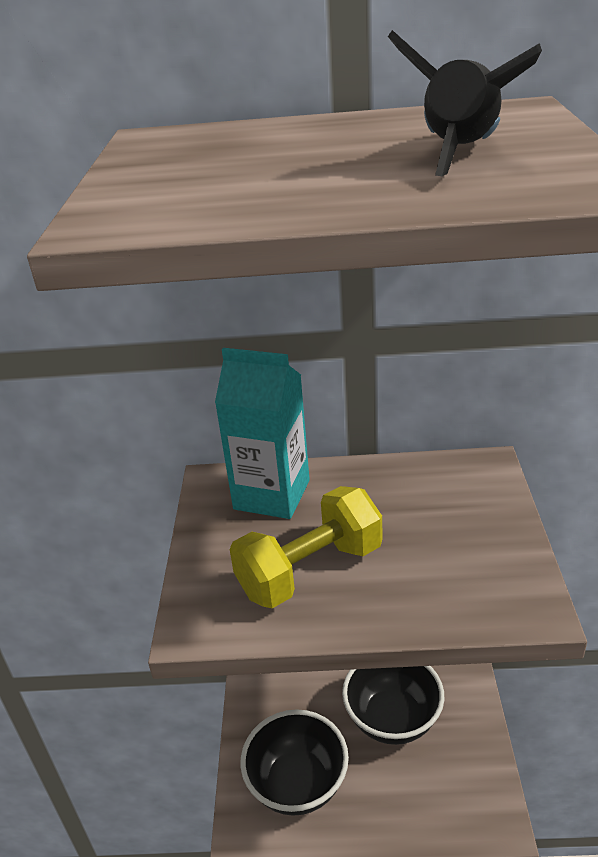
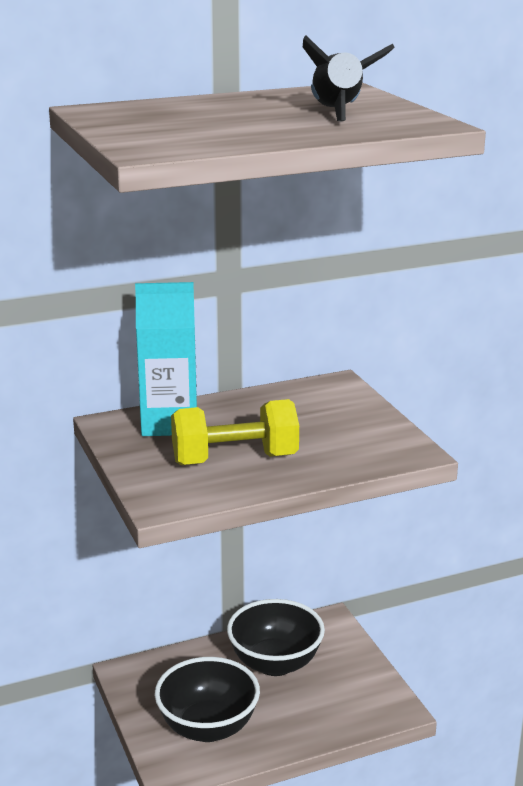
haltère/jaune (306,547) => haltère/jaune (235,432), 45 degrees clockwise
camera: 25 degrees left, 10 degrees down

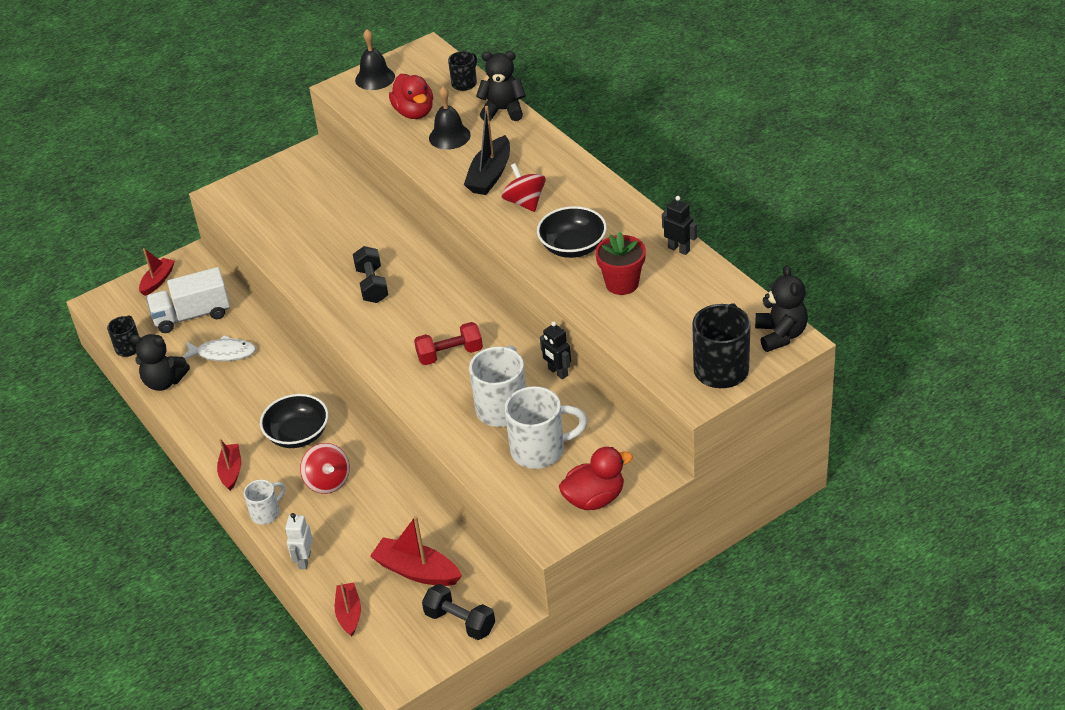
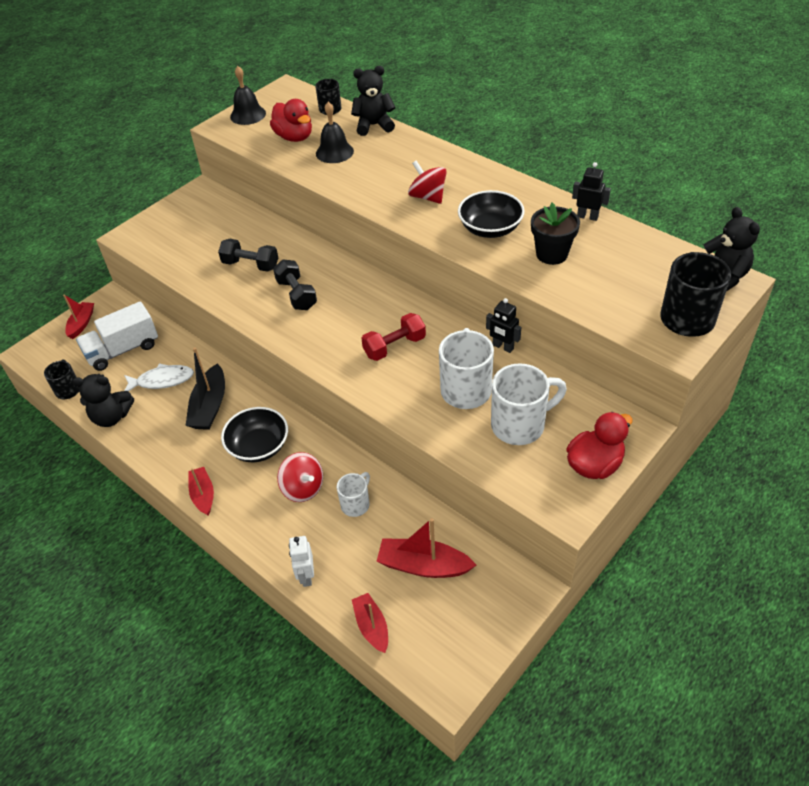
tasse/blanc (264,502) => tasse/blanc (353,494), relocated
haltère/noir (458,612) => haltère/noir (248,255), relocated
bateau/noir (487,150) => bateau/noir (205,388), relocated
pot de fleurs/rouge (620,263) => pot de fleurs/noir (555,234)
camera: 15 degrees left, 5 degrees up

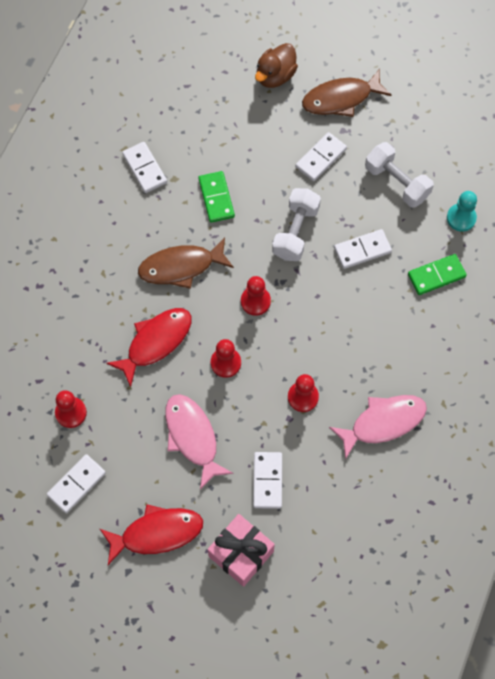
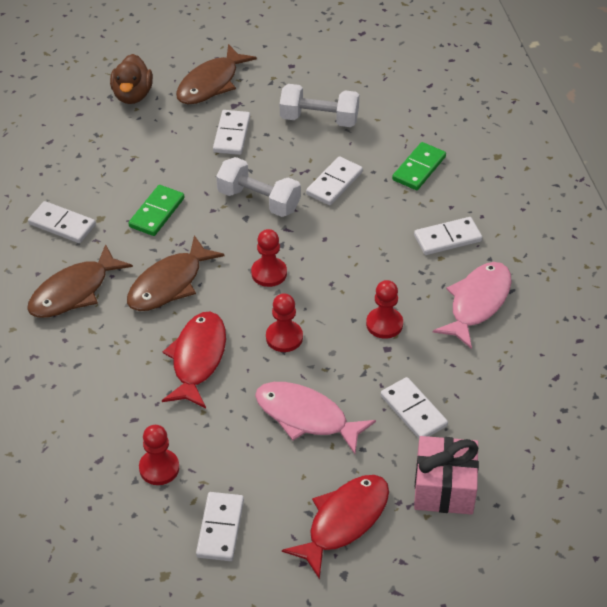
domino/vert (217,197) => domino/vert (156,210), 75 degrees clockwise
haltère/blanc (296,224) => haltère/blanc (258,187), 45 degrees counterclockwise
pion/turquoise (462,211) => nothing
nothing => poisson/marron (80,281)
nothing => domino/blanc (448,236)
camera: 35 degrees left, 20 degrees down

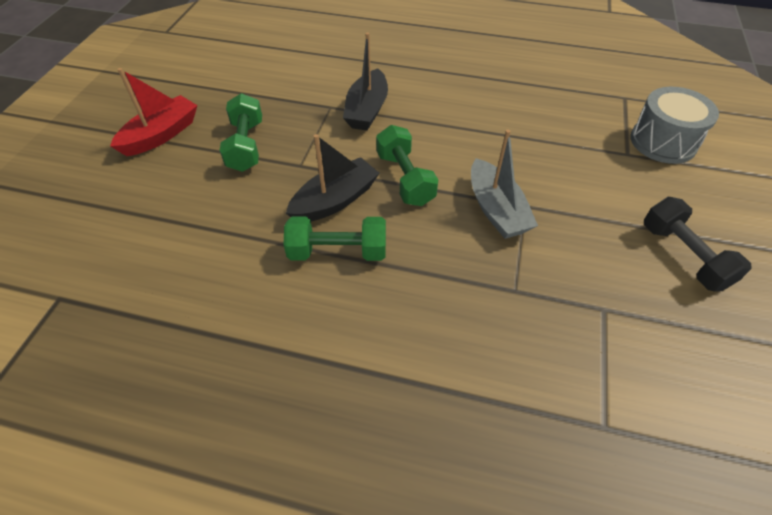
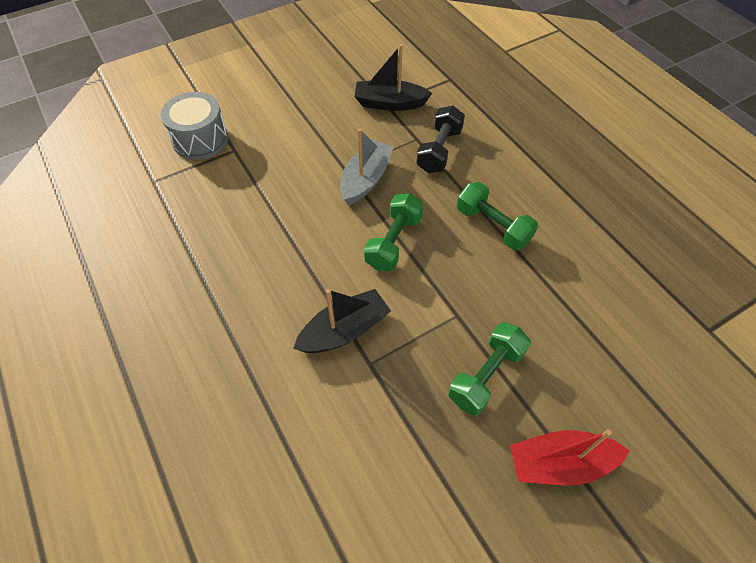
bateau/noir (333,178) => bateau/noir (393,77), relocated
haltère/noir (698,244) => haltère/noir (440,139), relocated
camera: 135 degrees left, 5 degrees up

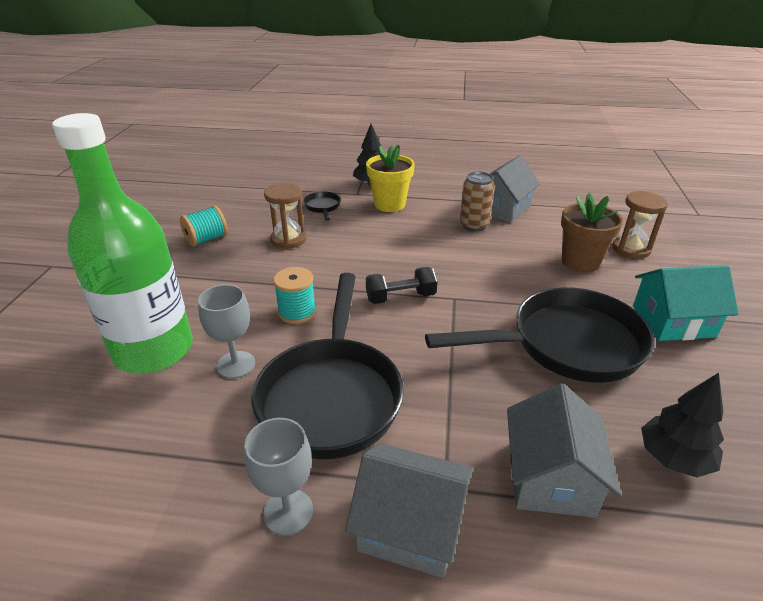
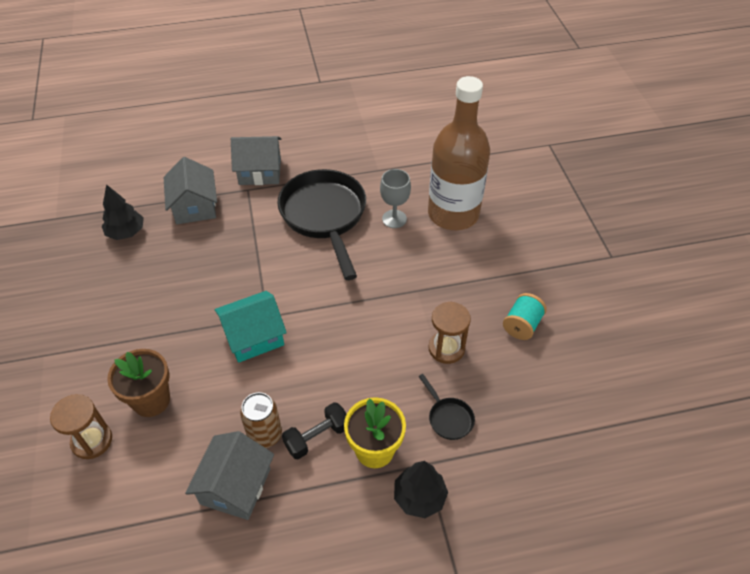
bouteille/vert (122,243) => bouteille/marron (459,153)
verre à pied/gris (278,477) => nothing
bobine/turquoise (294,295) => nothing
haltère/noir (402,285) => haltère/noir (314,430), relocated
poêle/noir (540,335) => nothing
maison/turquoise (686,303) => maison/turquoise (251,327), relocated
camera: 160 degrees right, 15 degrees up

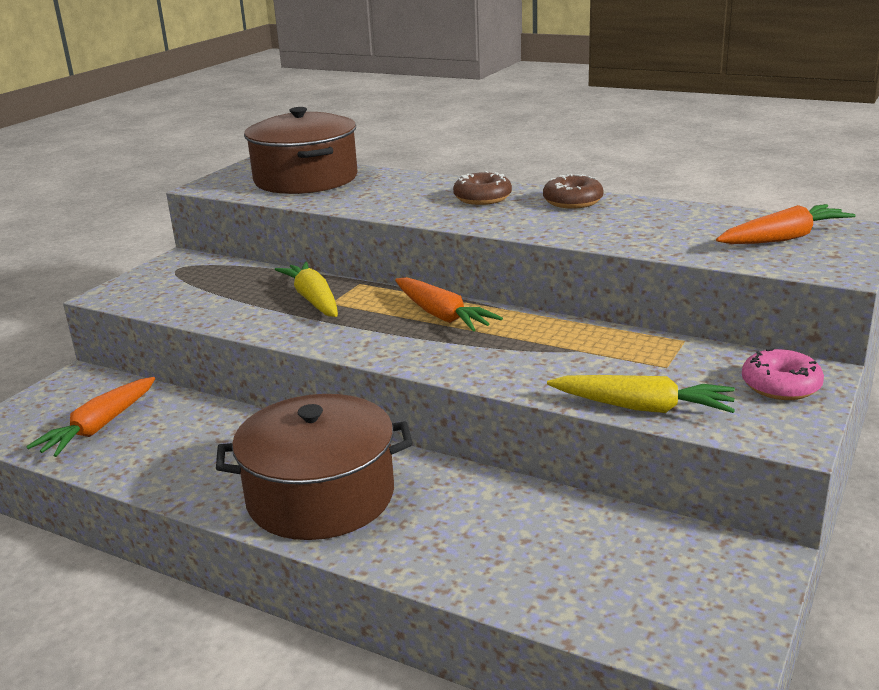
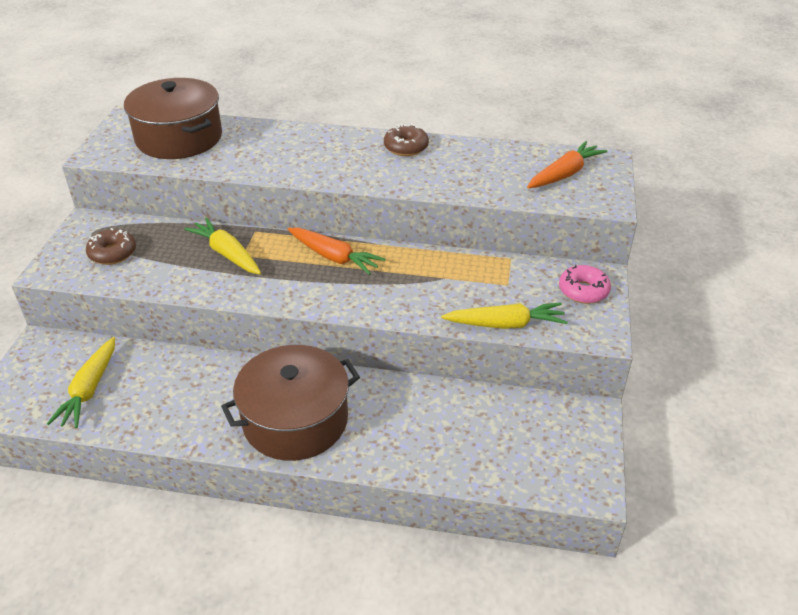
carotte/orange (90,417) => carotte/jaune (81,382)
beignet/marron (482,188) => beignet/marron (111,246), relocated
camera: 20 degrees left, 15 degrees up

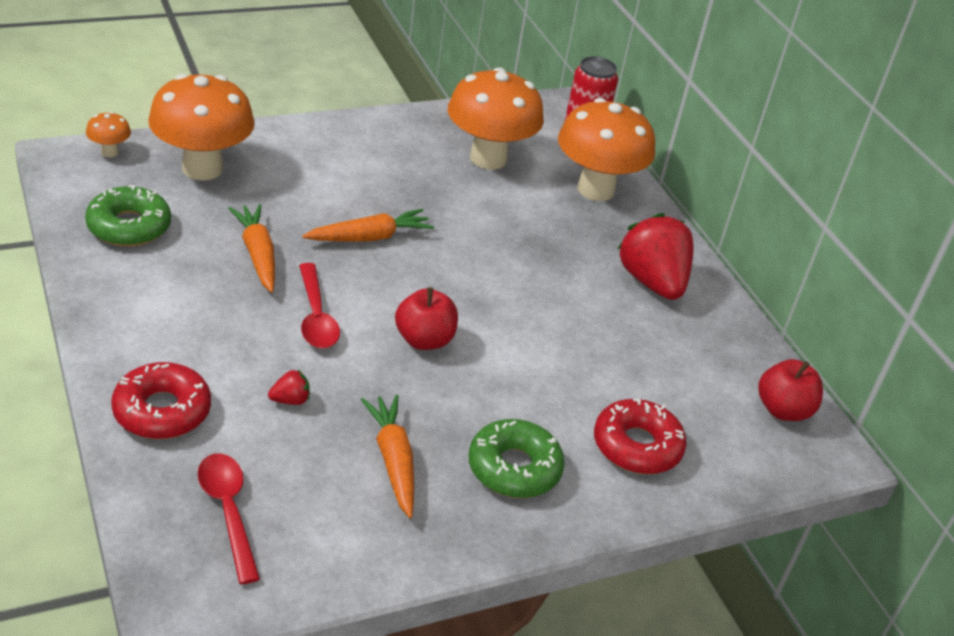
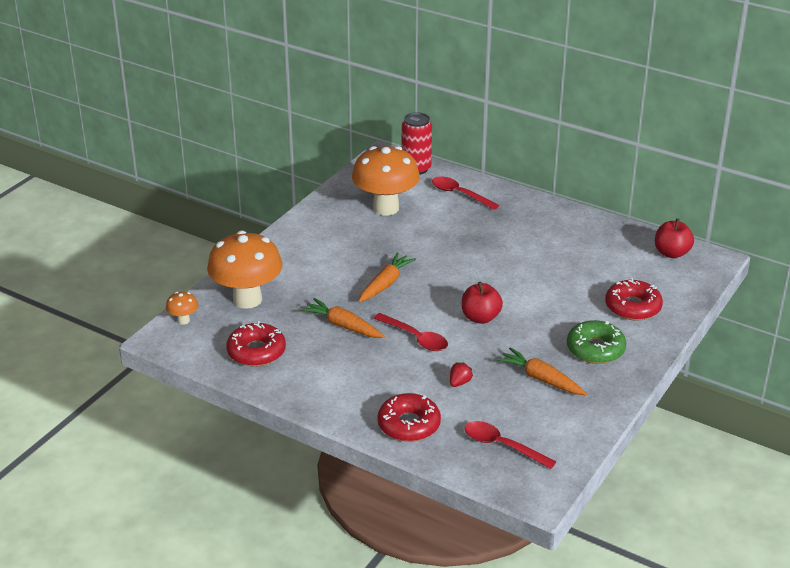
beignet/vert (128,215) => beignet/rouge (256,344)
champignon/orange (606,149) => cuillère/rouge (465,193)
fraise/rouge (656,256) => nothing
camera: 30 degrees left, 5 degrees down

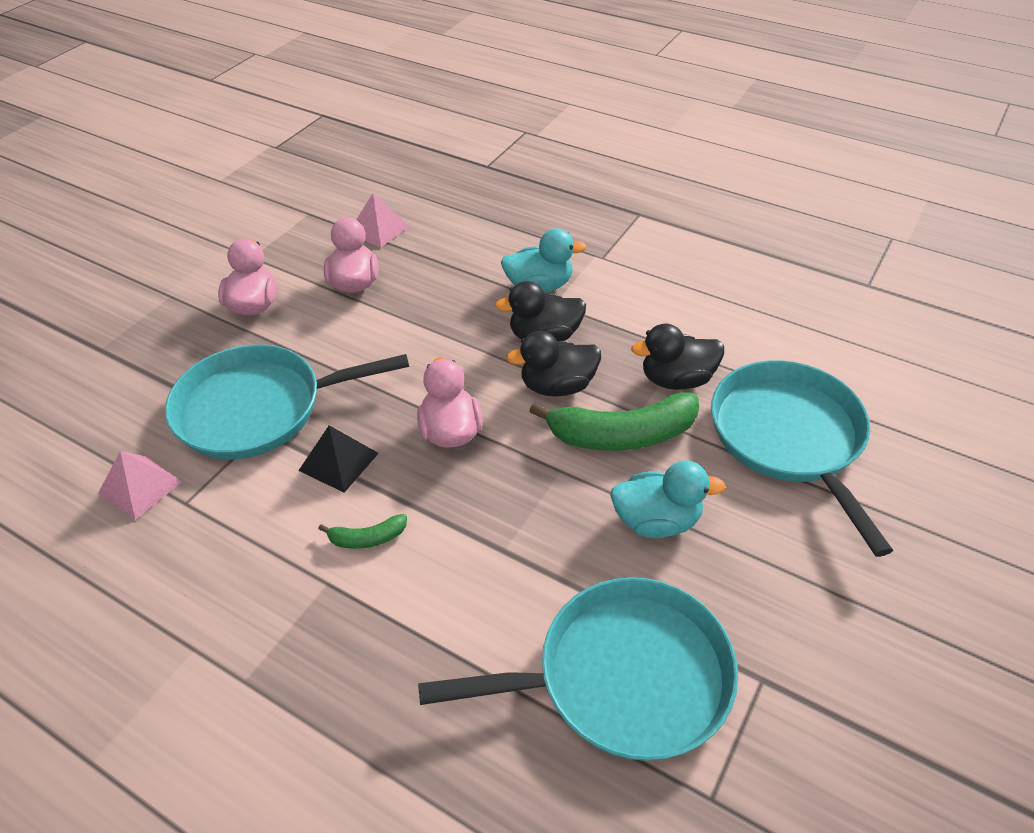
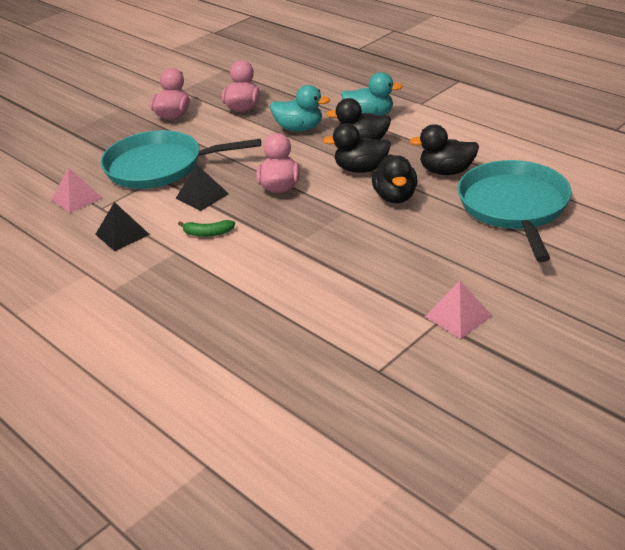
pyramide/rose (382,220) => pyramide/rose (458,310), relocated
poêle/turquoise (578,669) => nothing
banane/vert (614,421) => canard/noir (394,178)
canard/turquoise (668,499) => canard/turquoise (300,108), relocated
nothing => pyramide/noir (122,226)
camera: 15 degrees right, 10 degrees down

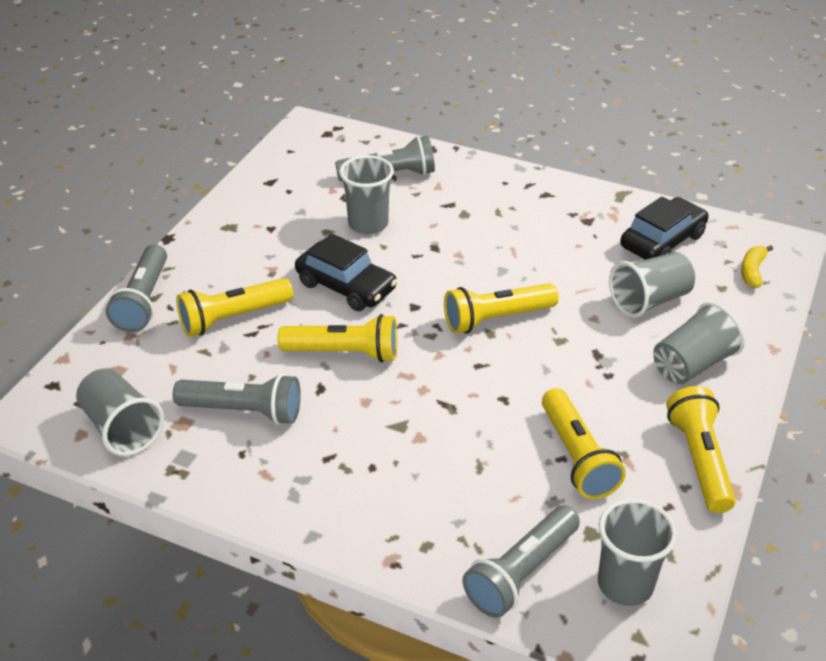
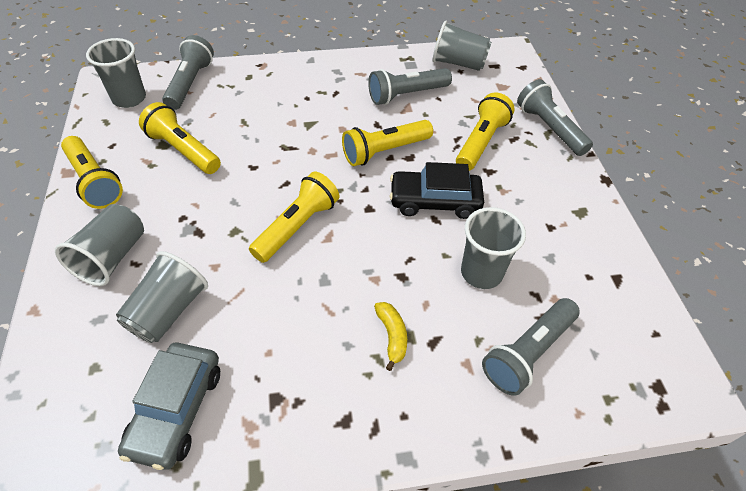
voiture/noir (664,228) => voiture/gris (169,406)
banane/jaune (757,266) => banane/jaune (390,336), relocated
camera: 145 degrees right, 10 degrees up

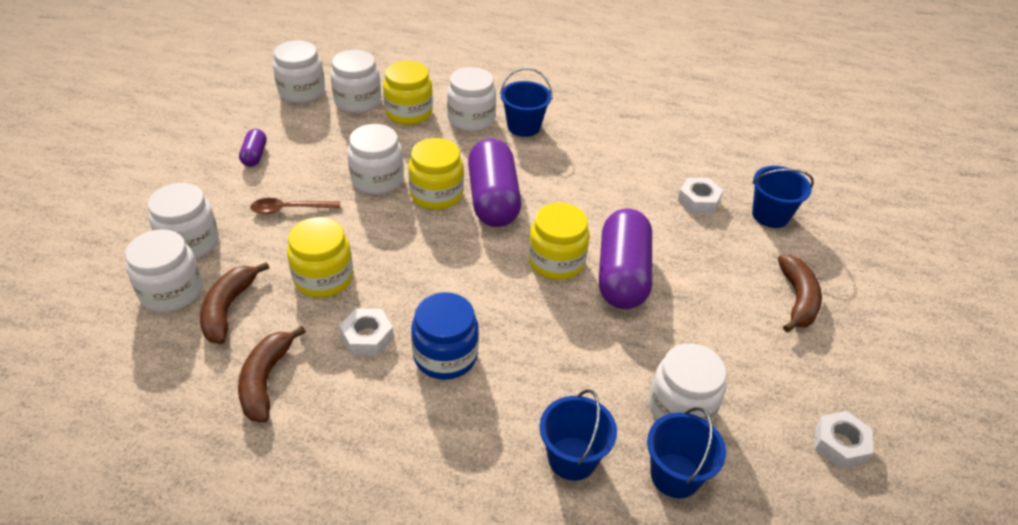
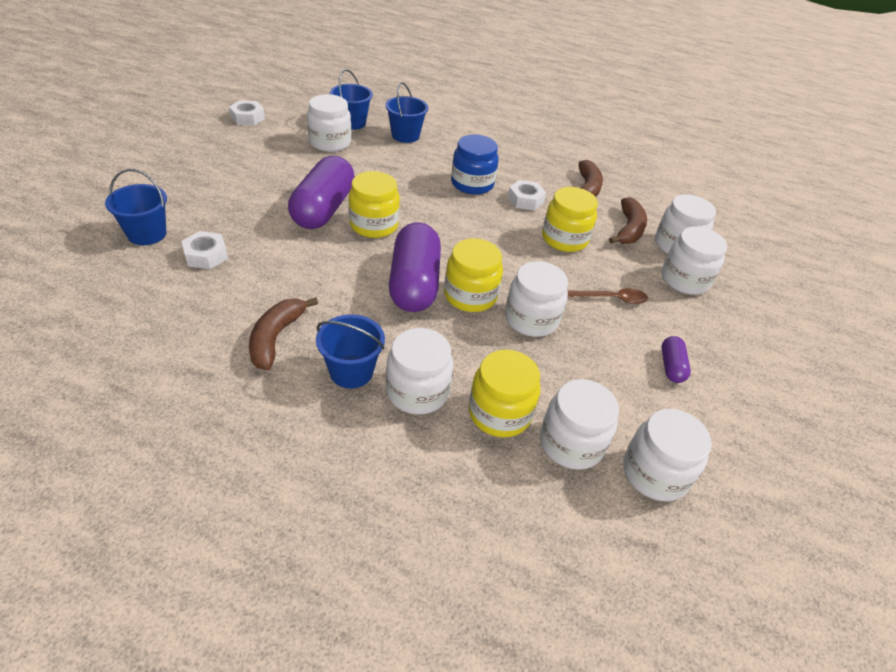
banane/marron (800,293) => banane/marron (283,333), relocated
camera: 175 degrees left, 0 degrees up

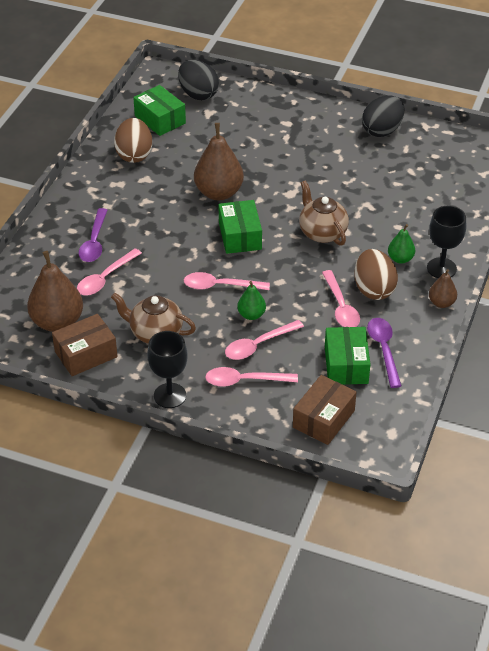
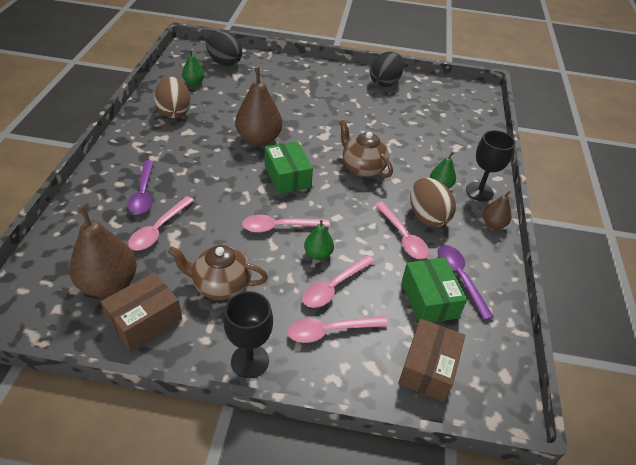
boîte/vert (159,110) => poire/vert (193,67)
camera: 15 degrees left, 0 degrees up

